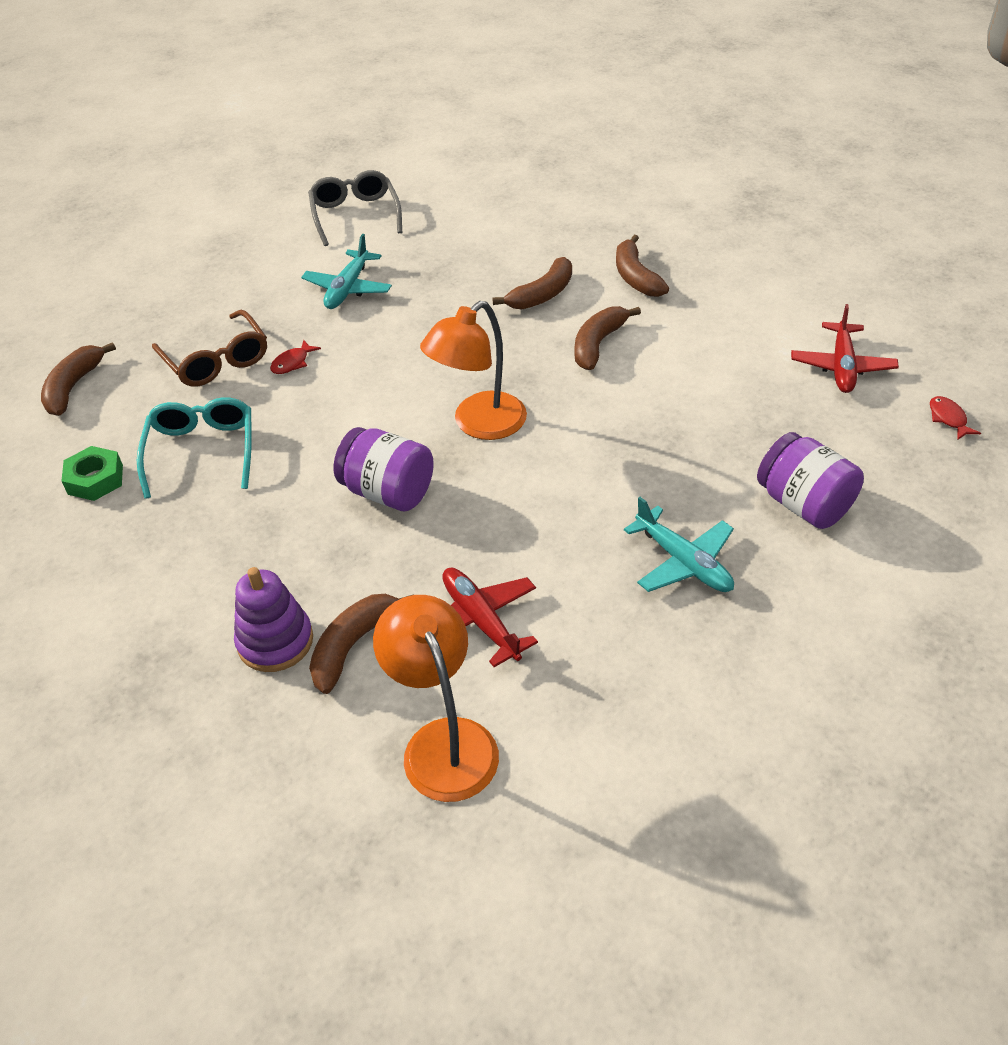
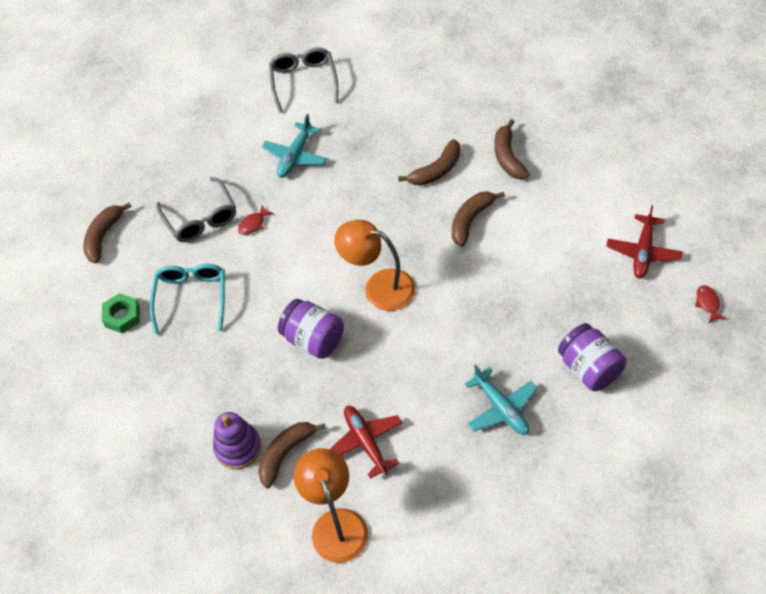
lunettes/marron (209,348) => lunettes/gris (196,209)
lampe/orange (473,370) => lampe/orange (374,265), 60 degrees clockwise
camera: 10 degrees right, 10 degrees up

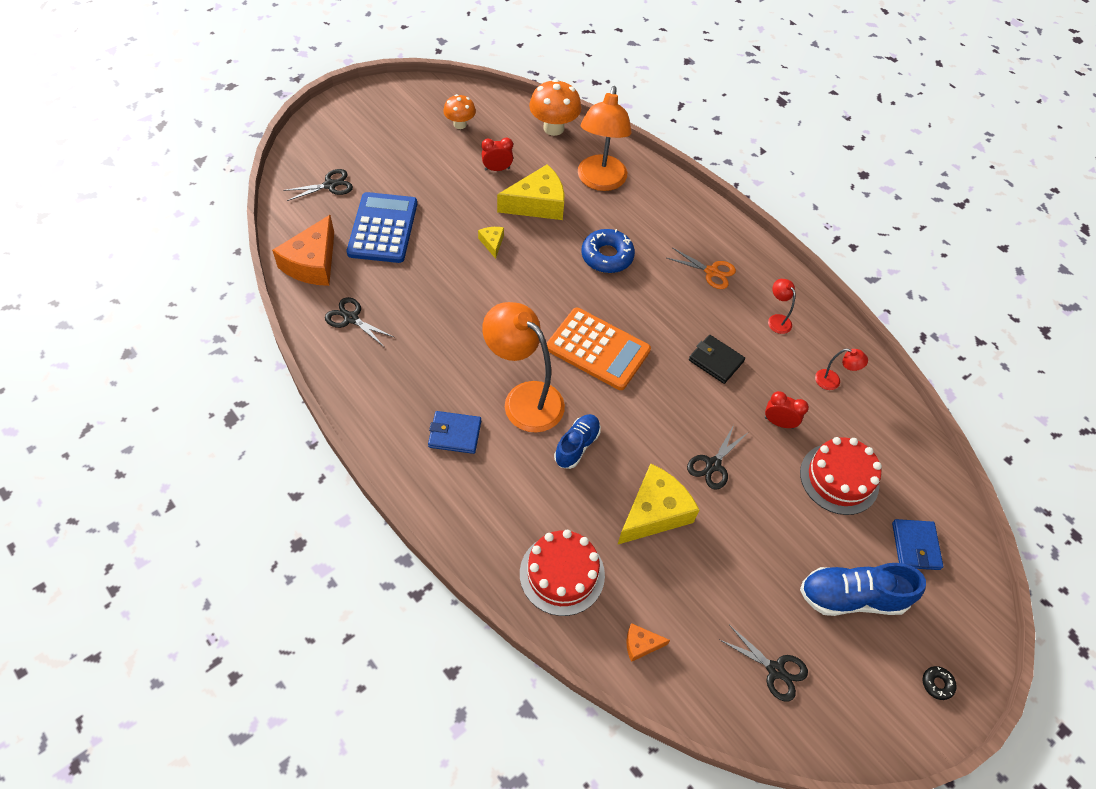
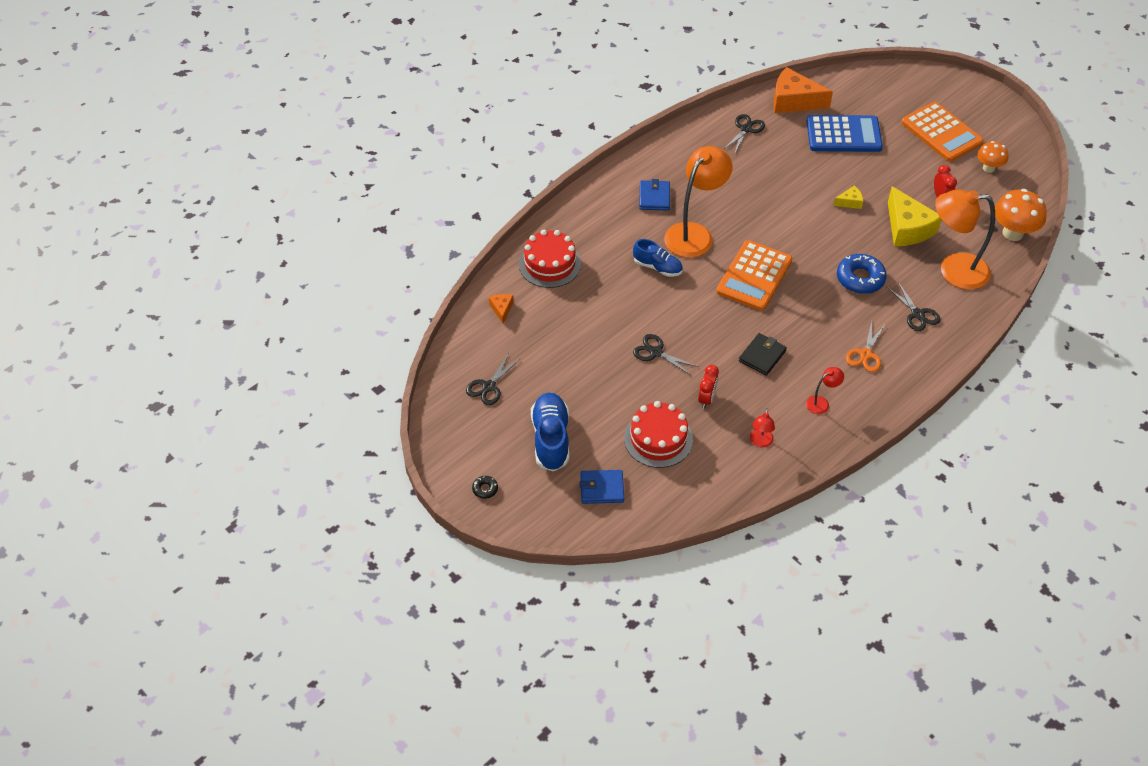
ciseaux/noir (318,185) => ciseaux/noir (913,306), relocated
fromage/jaune (658,503) => nothing
nothing => calculatrice/orange (942,132)
camera: 90 degrees right, 5 degrees down

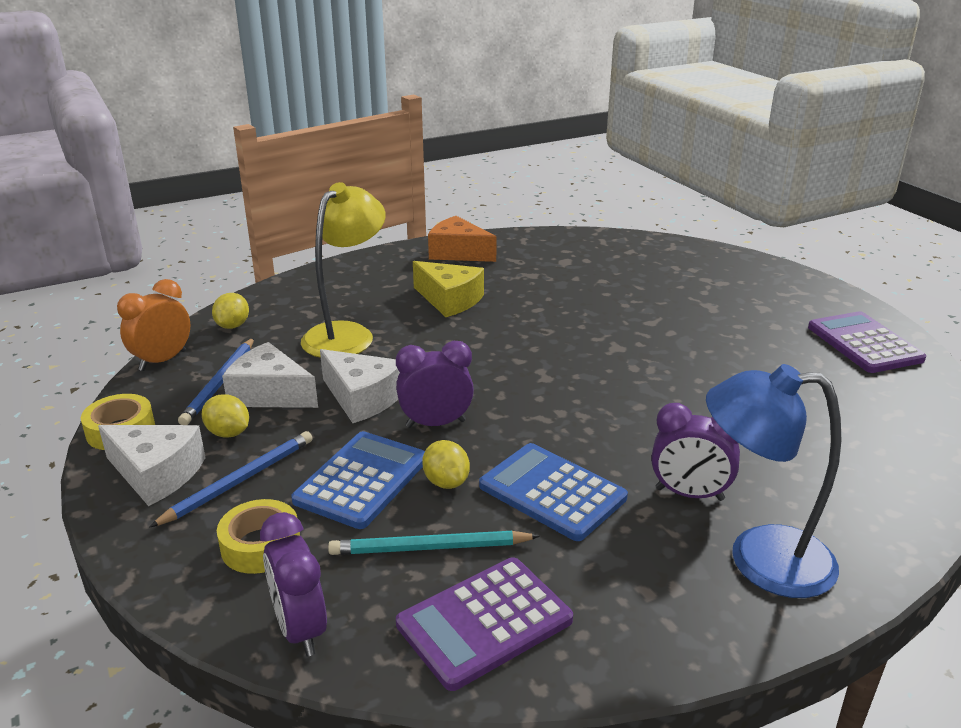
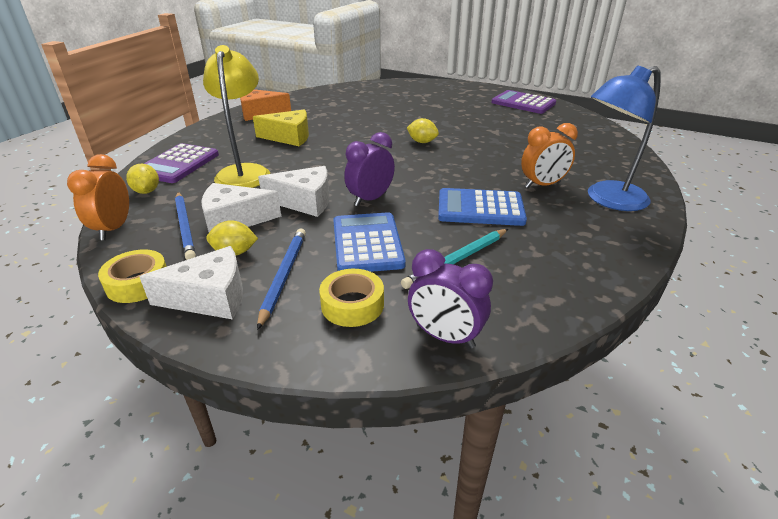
calculatrice/violet (484,624) => calculatrice/violet (181,163), relocated
citron/jaune (446,464) => citron/jaune (423,130), relocated
réveil/violet (696,452) => réveil/orange (549,155)
camera: 35 degrees left, 5 degrees up

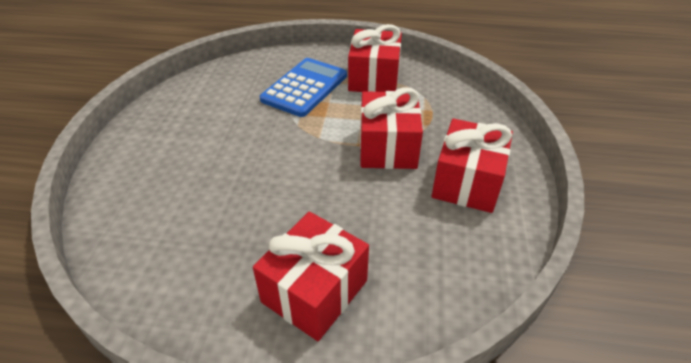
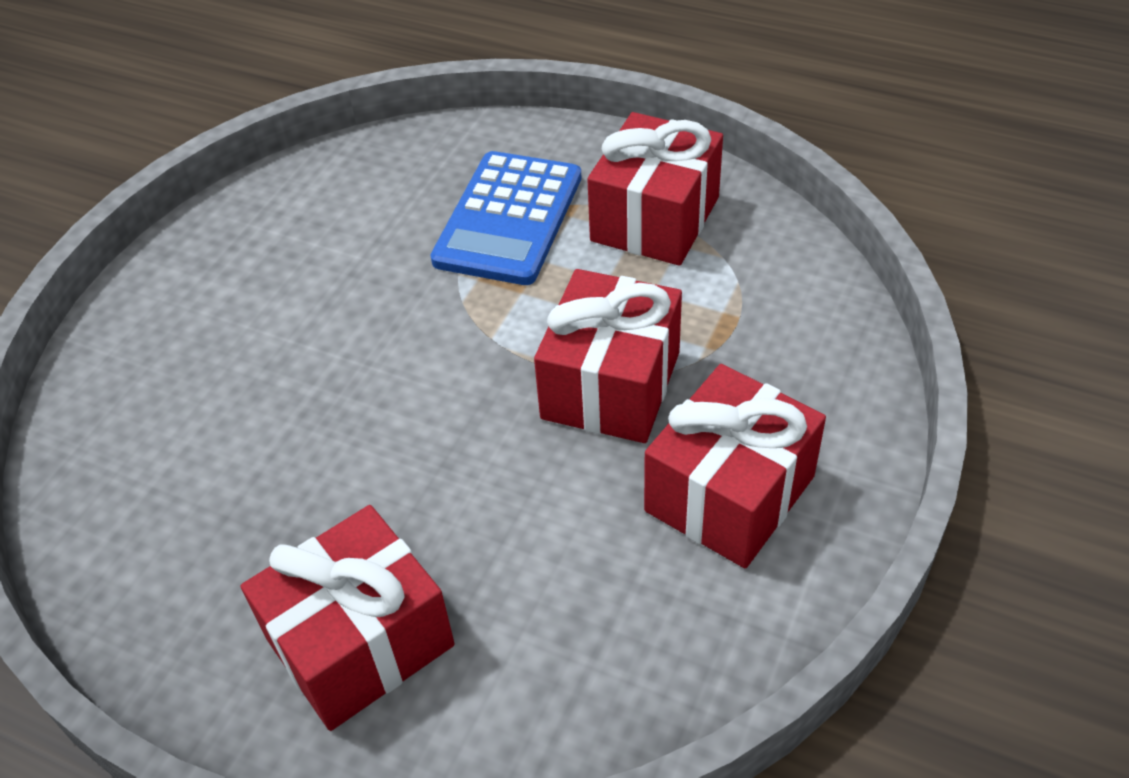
calculatrice/bleu (303,87) => calculatrice/bleu (505,218), 150 degrees clockwise
camera: 20 degrees right, 5 degrees up

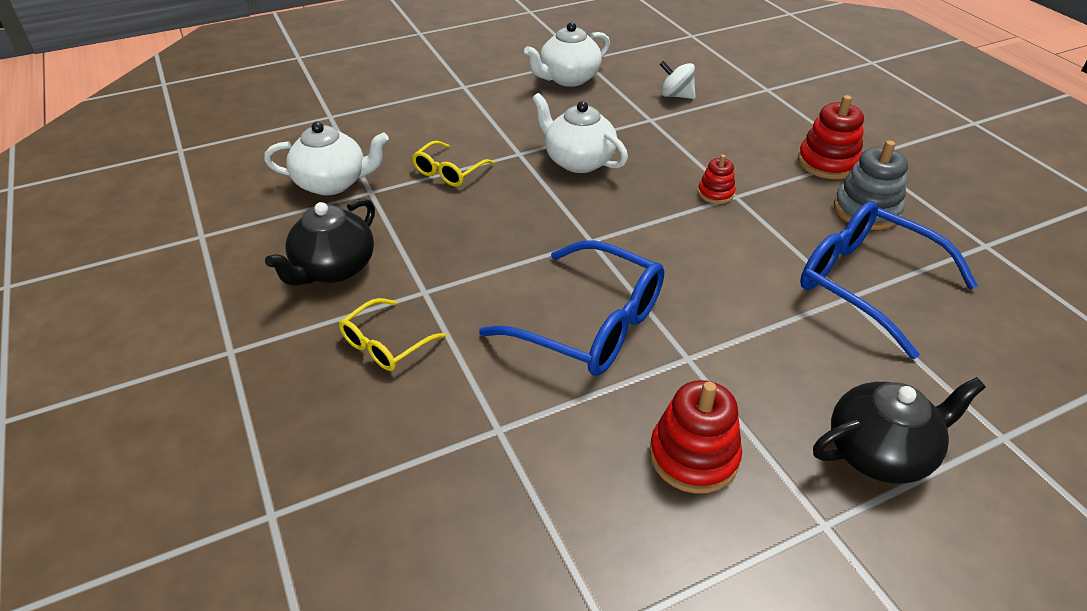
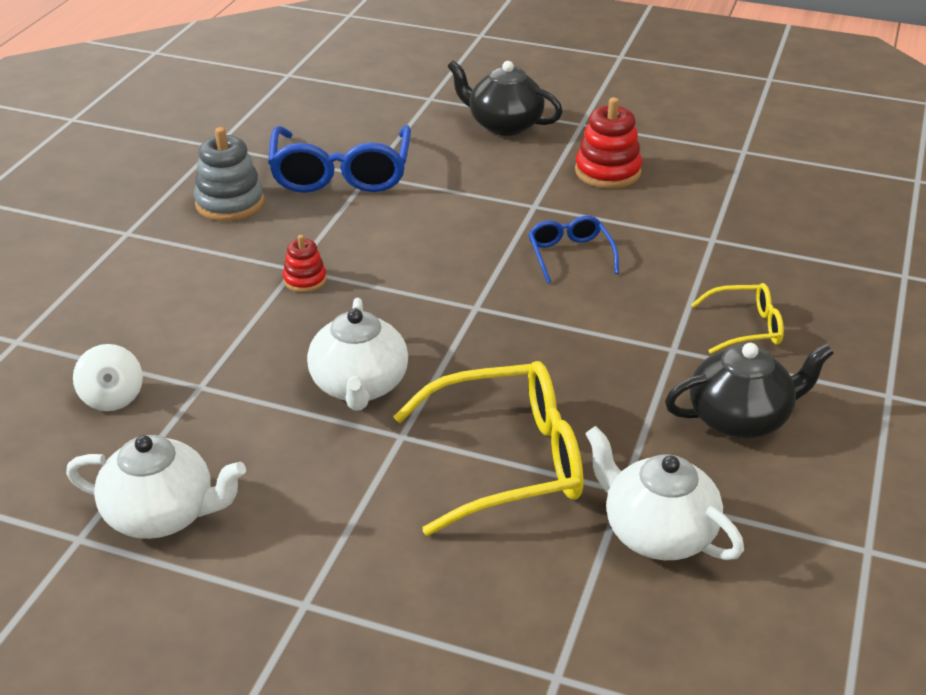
lunettes/jaune (453,164) => lunettes/jaune (488,448), x1.89
lunettes/bleu (571,308) => lunettes/bleu (573,250), x0.53
jouet à empiler/rouge (831,137) => nothing
camera: 135 degrees left, 5 degrees down

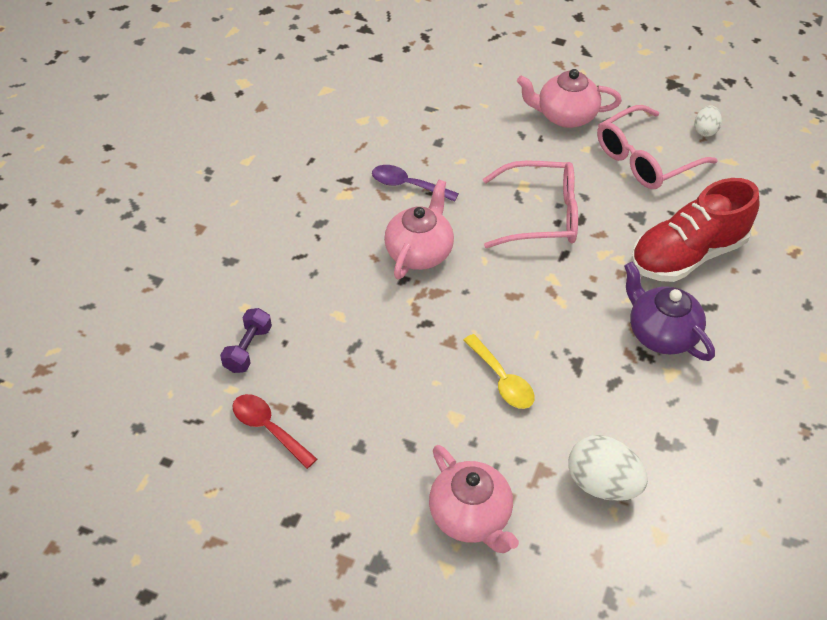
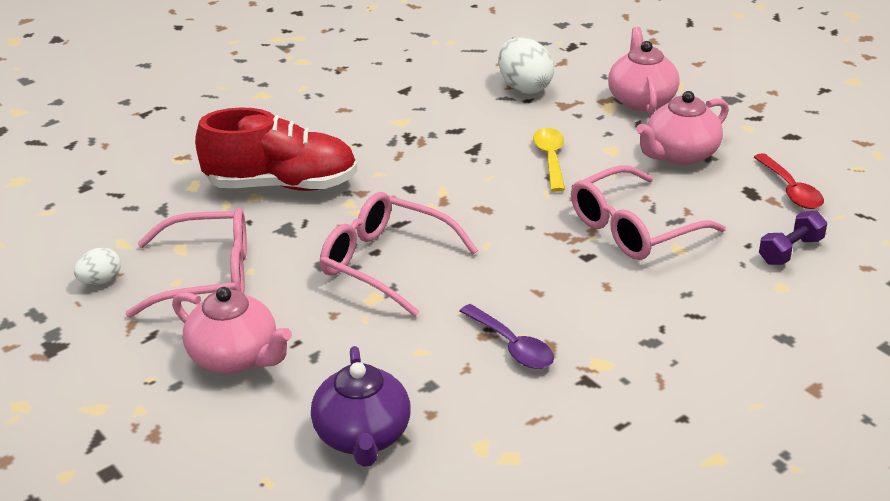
théière/rose (419,229) => théière/rose (682,128), relocated
théière/violet (669,311) => théière/violet (361,406), relocated
nothing => lunettes/rose (648,212)
camera: 150 degrees left, 15 degrees down

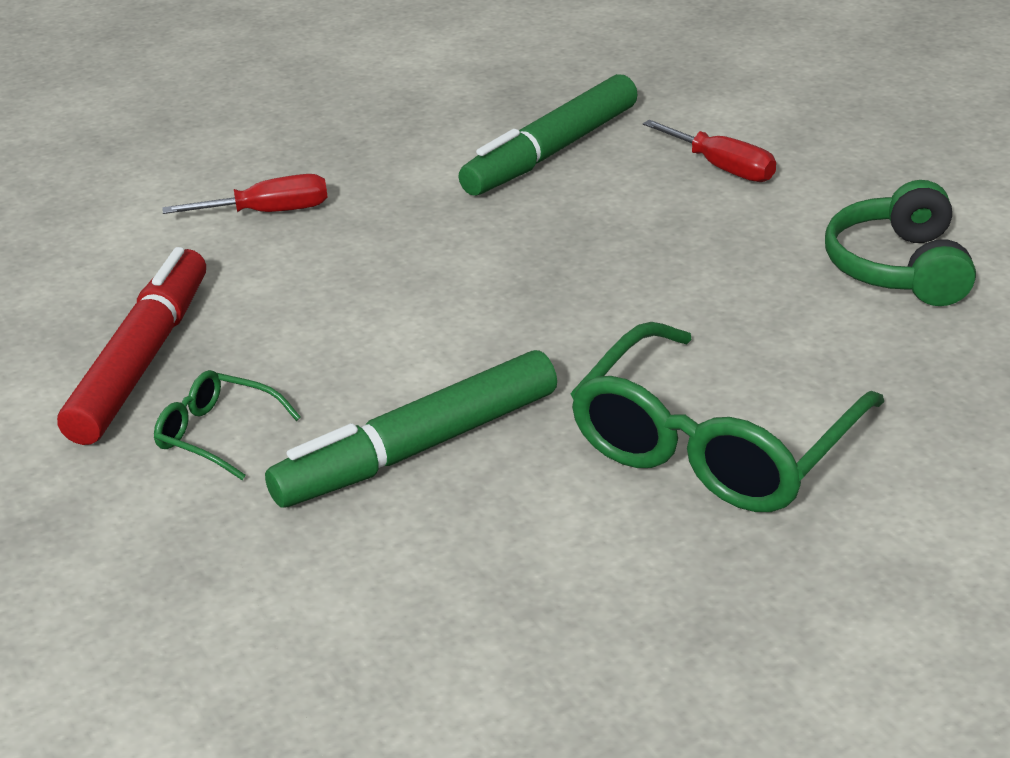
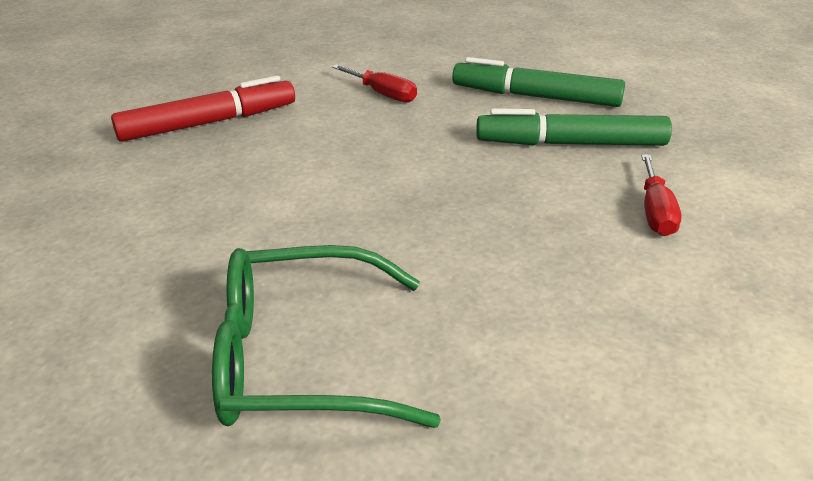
lunettes/vert (227,425) => nothing
feutre/vert (411,428) => feutre/vert (538,82), relocated
casque audio/vert (900,243) => nothing
camera: 50 degrees right, 0 degrees up

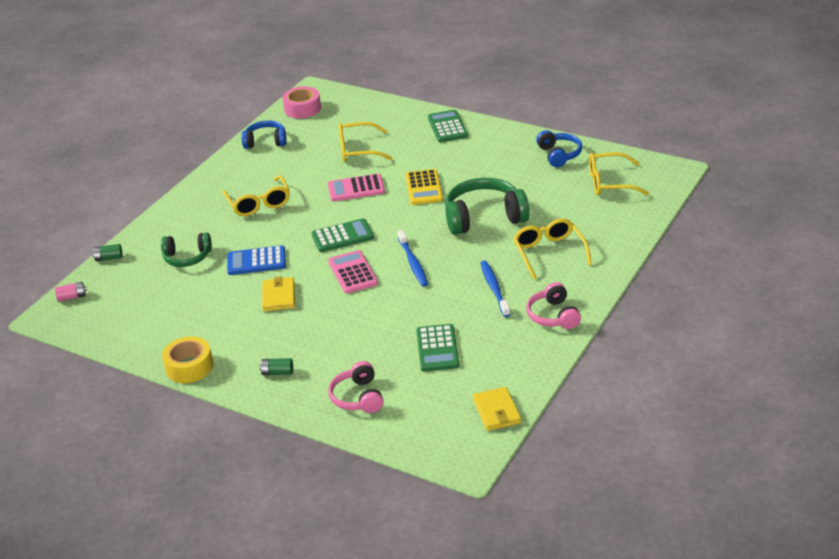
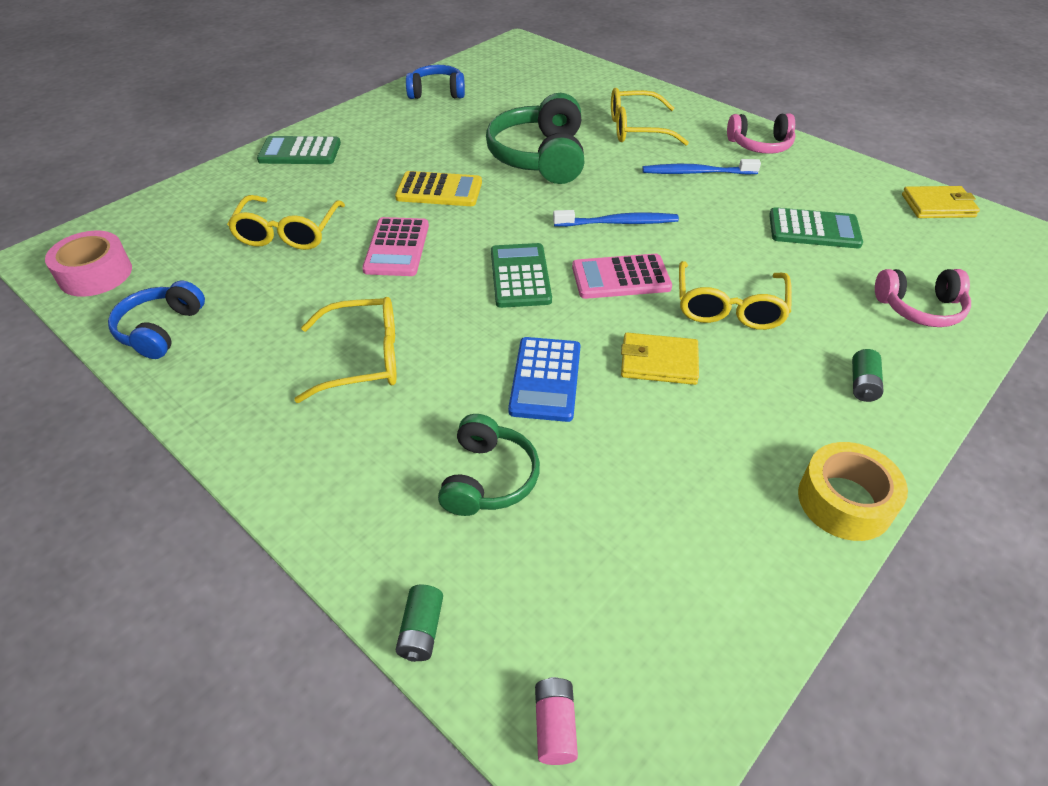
lunettes/jaune (619,173) => lunettes/jaune (735,295), relocated
camera: 80 degrees left, 10 degrees up

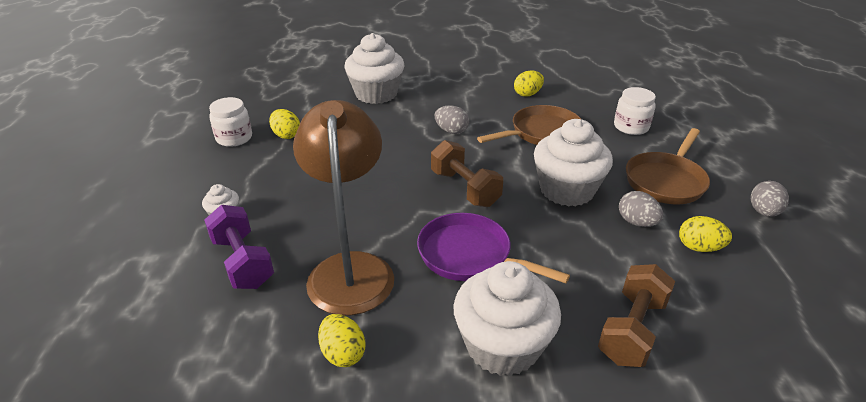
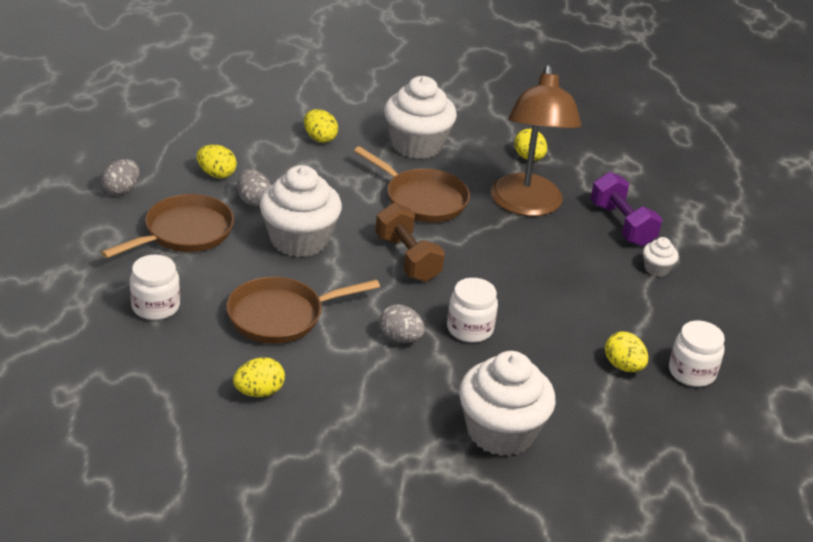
poêle/violet (493,248) => poêle/marron (412,184)
haltère/marron (636,315) => œuf/jaune (321,126)
nothing => bocal/blanc (472,310)
camera: 175 degrees left, 0 degrees up

